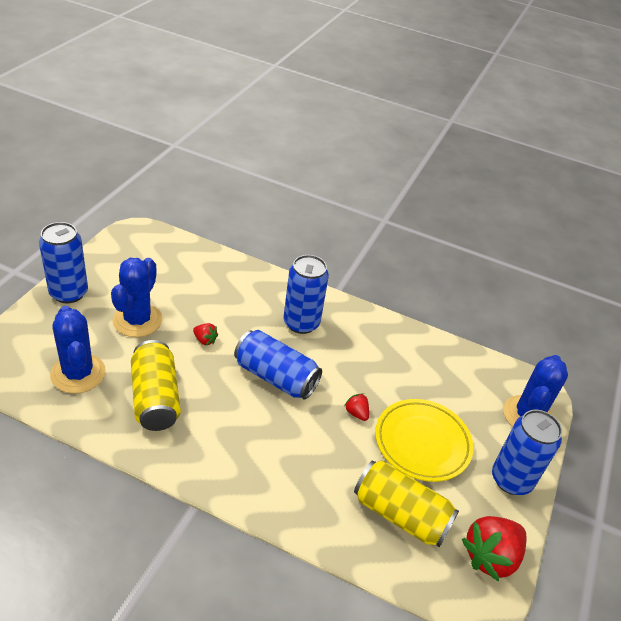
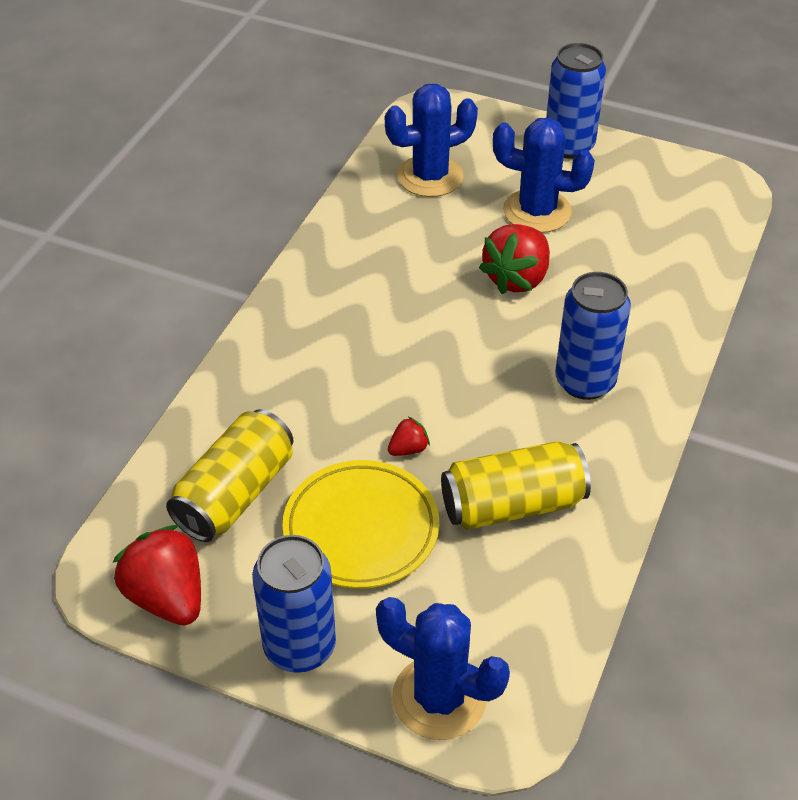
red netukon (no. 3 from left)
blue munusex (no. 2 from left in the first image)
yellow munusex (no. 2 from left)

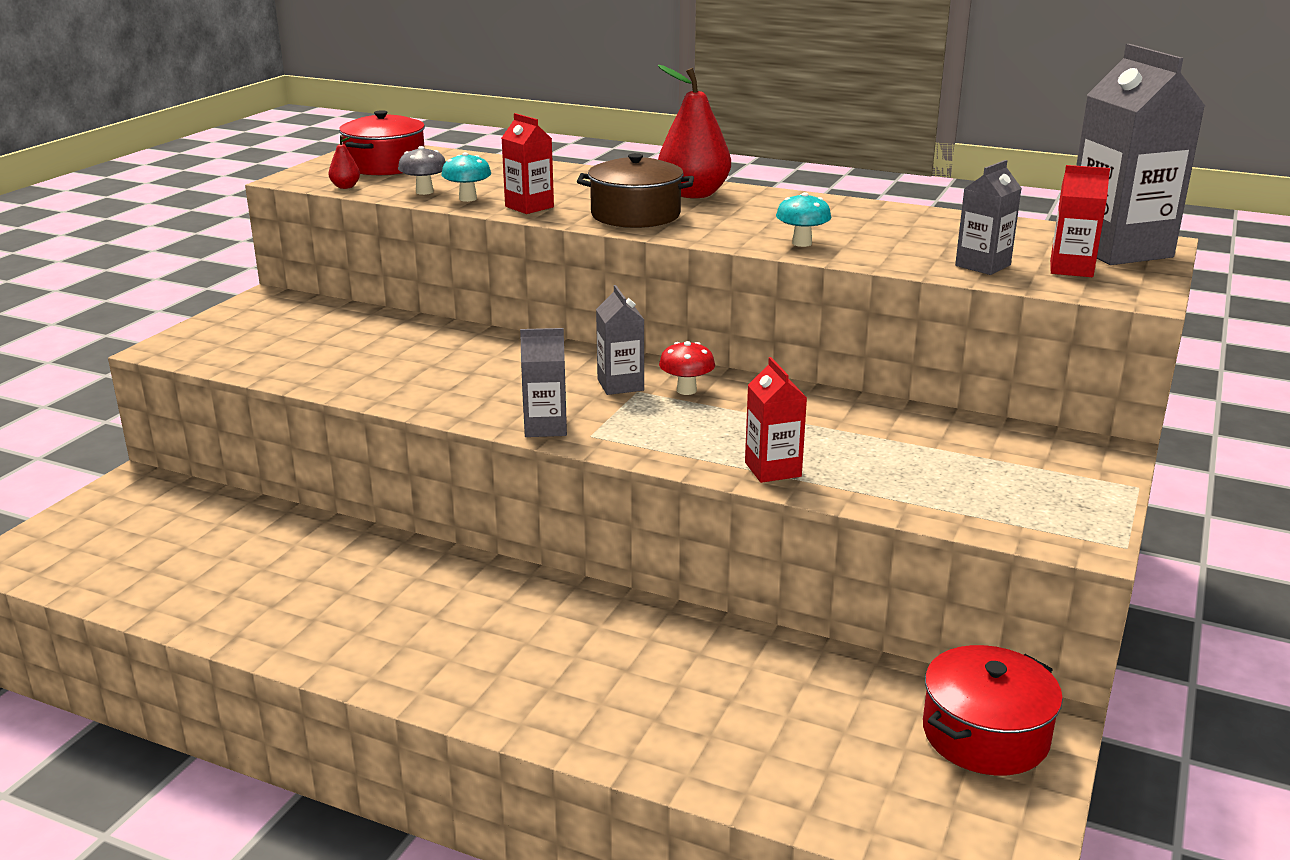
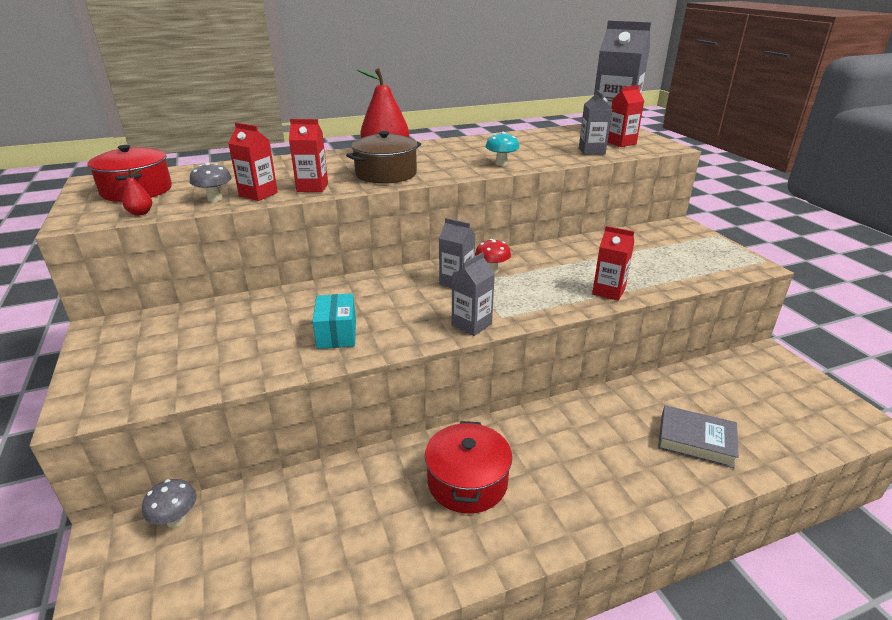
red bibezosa (no. 1 from left)
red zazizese (no. 2 from left)
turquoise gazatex
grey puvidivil
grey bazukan (no. 1 from left)

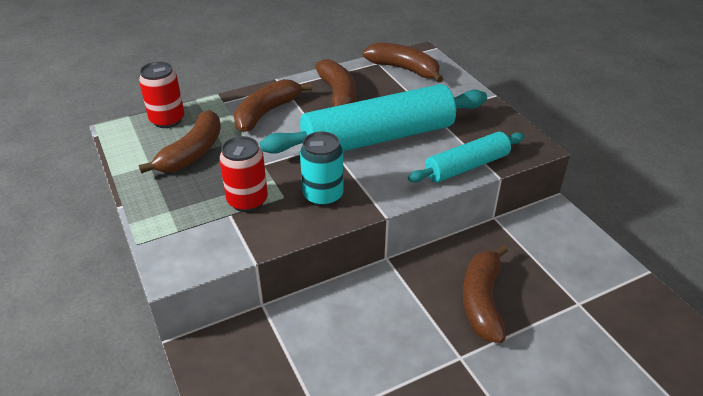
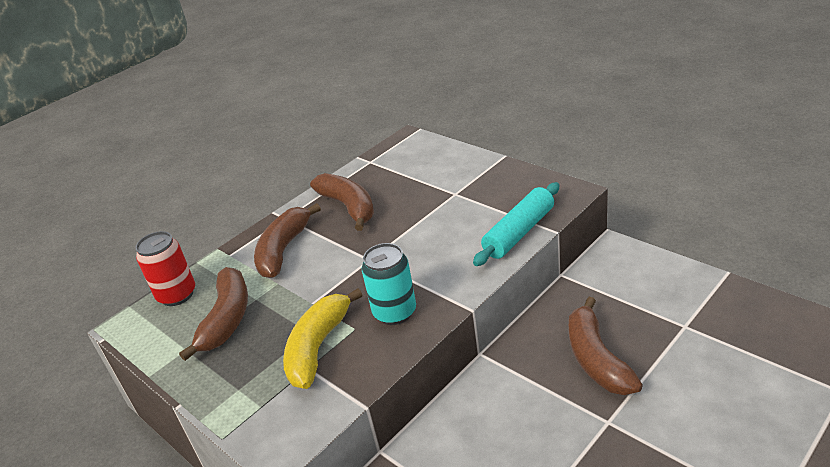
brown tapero (no. 4 from left in the first image)
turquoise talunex (no. 1 from left in the first image)
yellow tapero

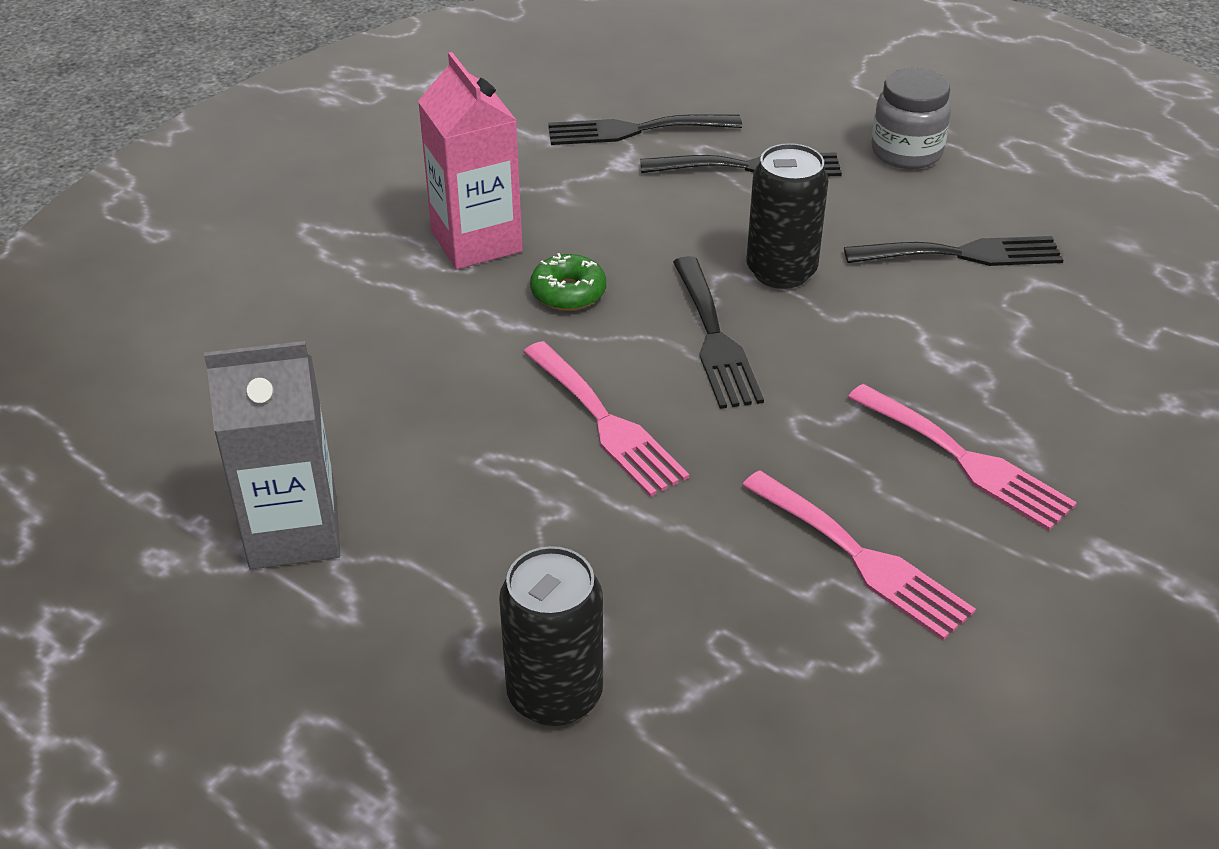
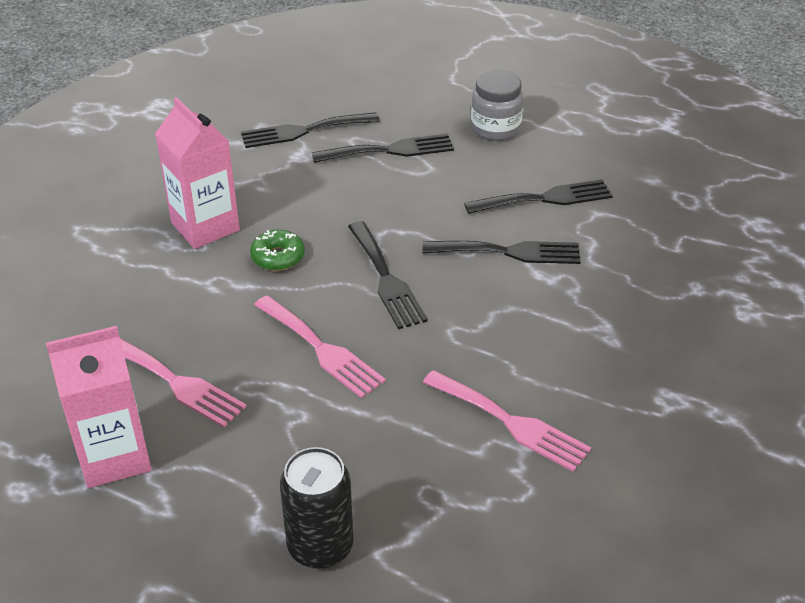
black munusex (no. 2 from left in the first image)
pink bibezosa (no. 1 from left)
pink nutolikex (no. 1 from left)
black nutolikex (no. 4 from left)

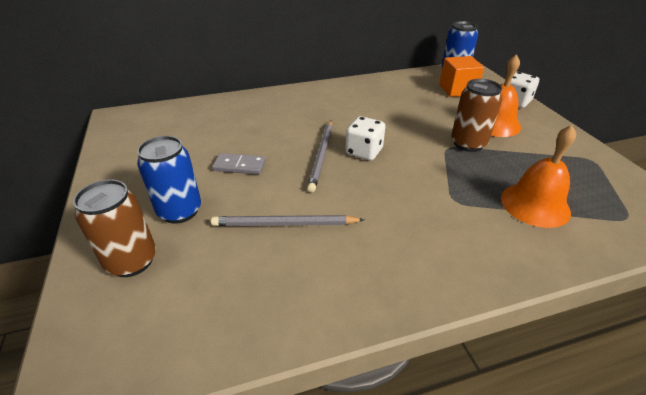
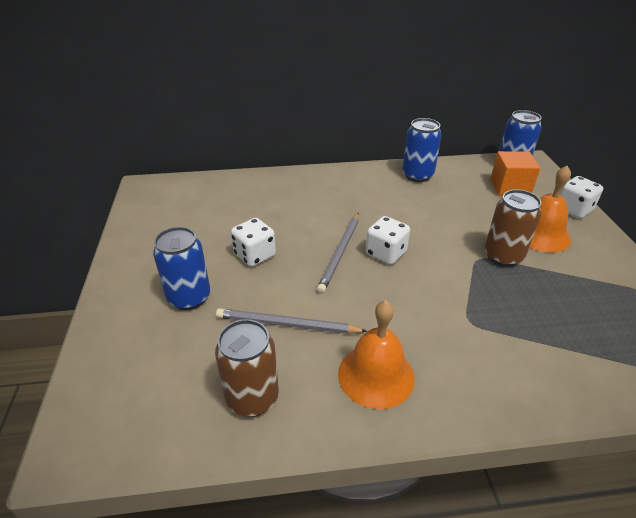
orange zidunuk (no. 1 from left)
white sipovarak (no. 1 from left)
brown munusex (no. 1 from left)
blue munusex (no. 2 from left)

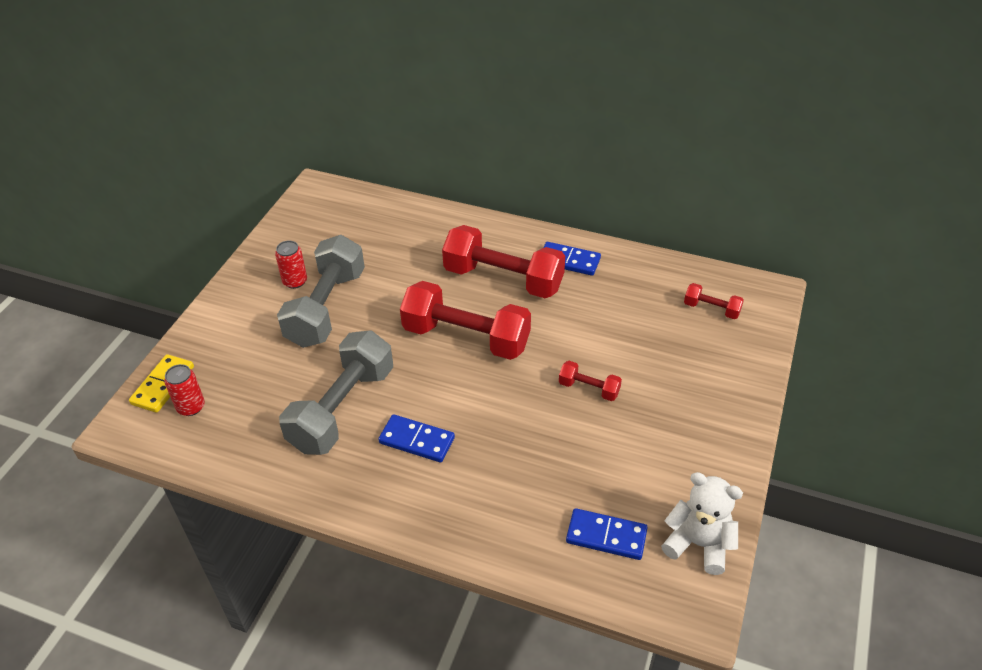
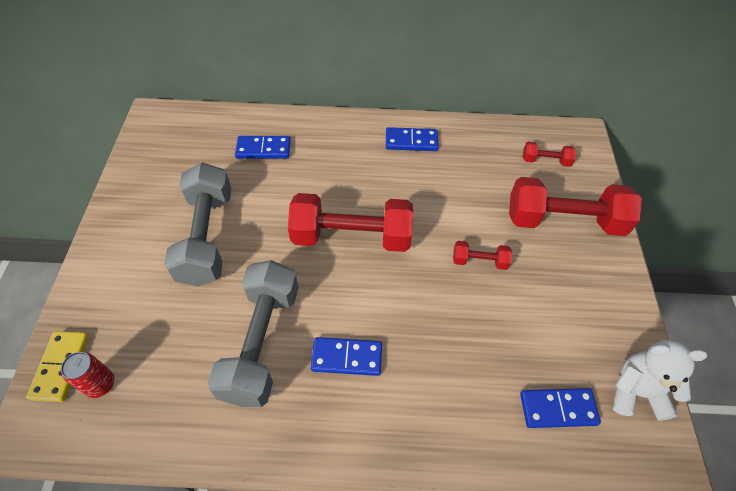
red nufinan (no. 4 from left)
red munusex (no. 2 from left in the first image)
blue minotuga (no. 1 from left)

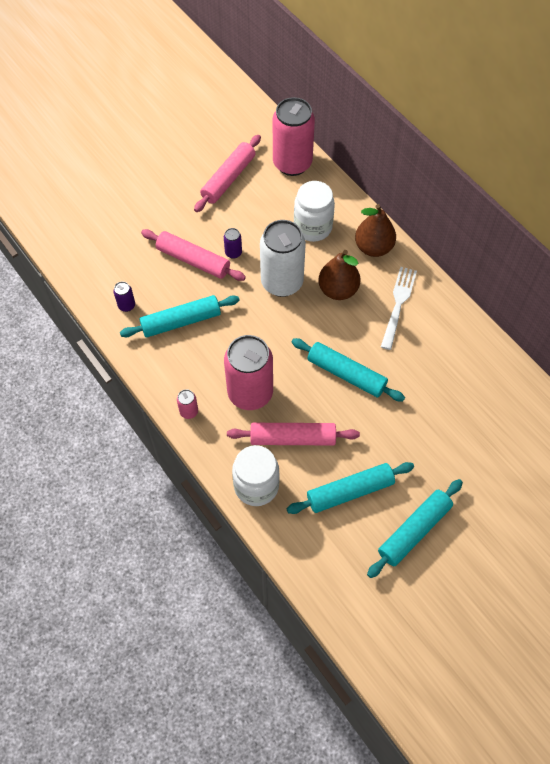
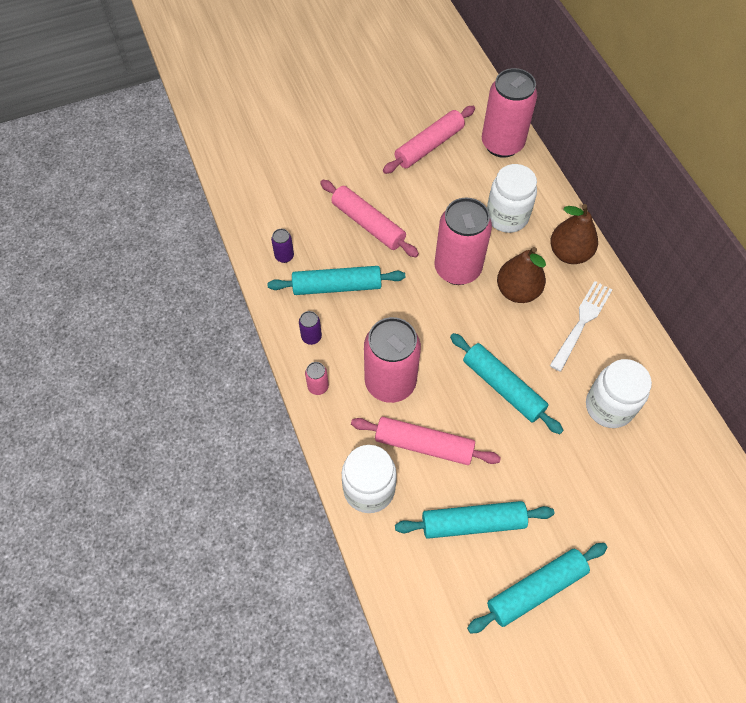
pink munusex (no. 3 from left)
purple munusex (no. 2 from left)
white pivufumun (no. 3 from left)

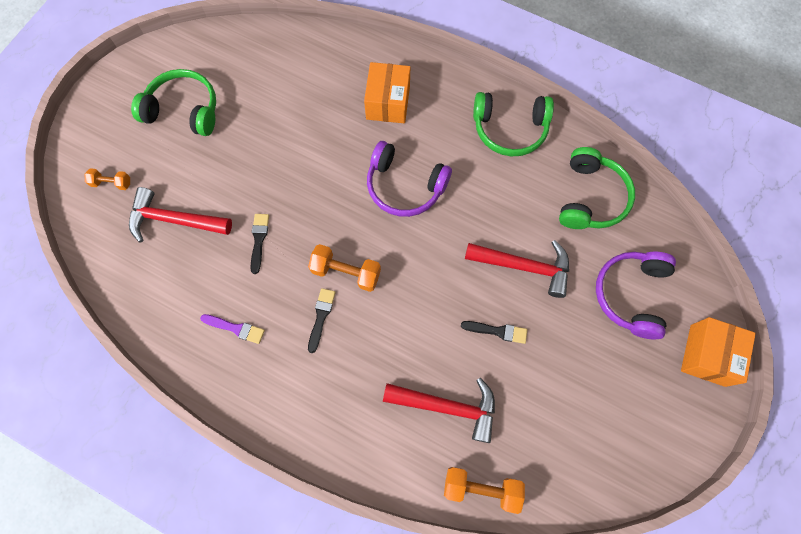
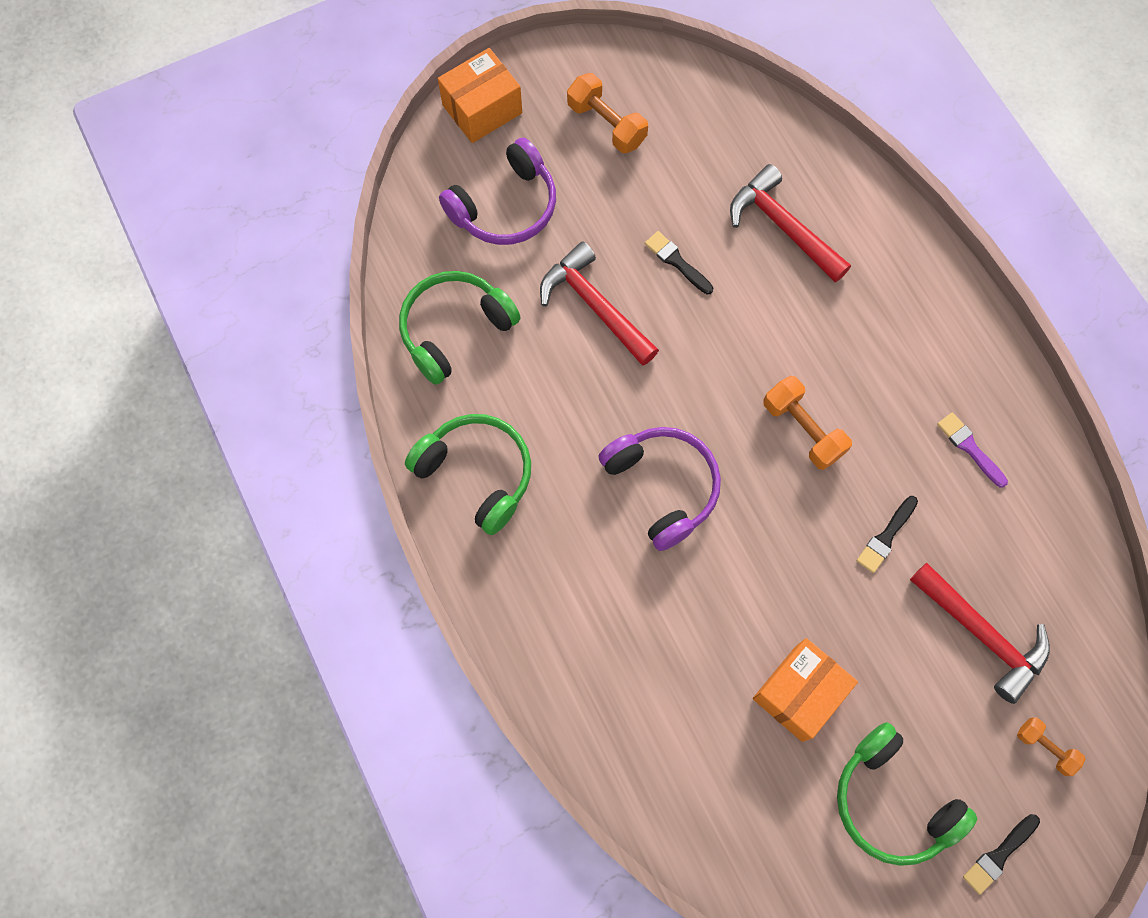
orange gazatex (no. 2 from left)
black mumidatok (no. 3 from left)
orange nufinan (no. 1 from left)

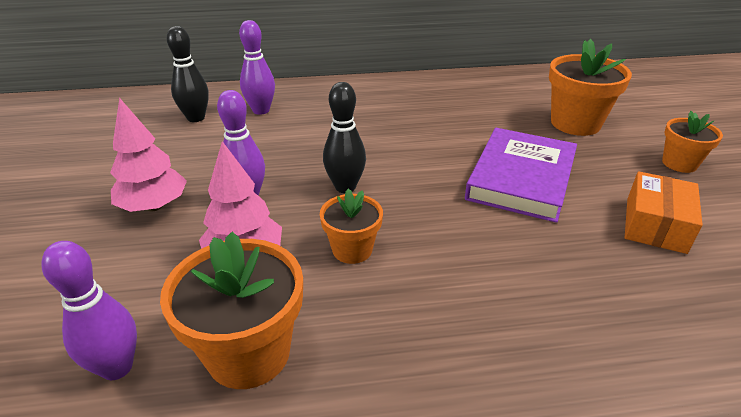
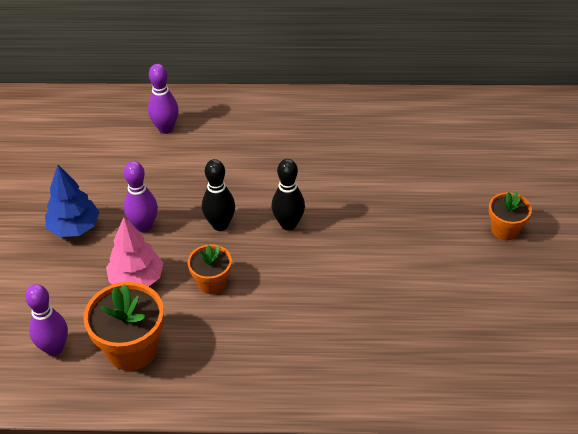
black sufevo (no. 2 from left)
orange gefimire (no. 3 from left in the first image)
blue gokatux
purple puvidivil
orange gazatex

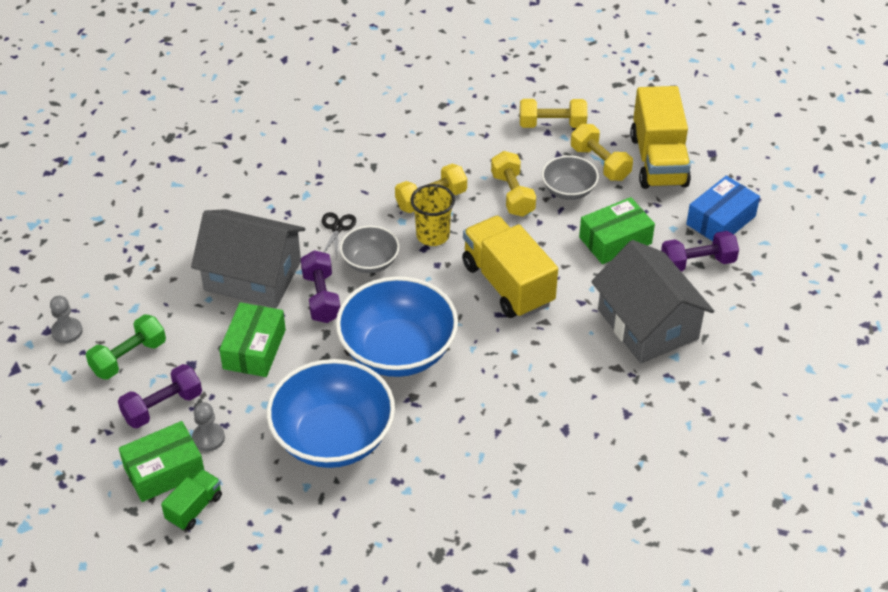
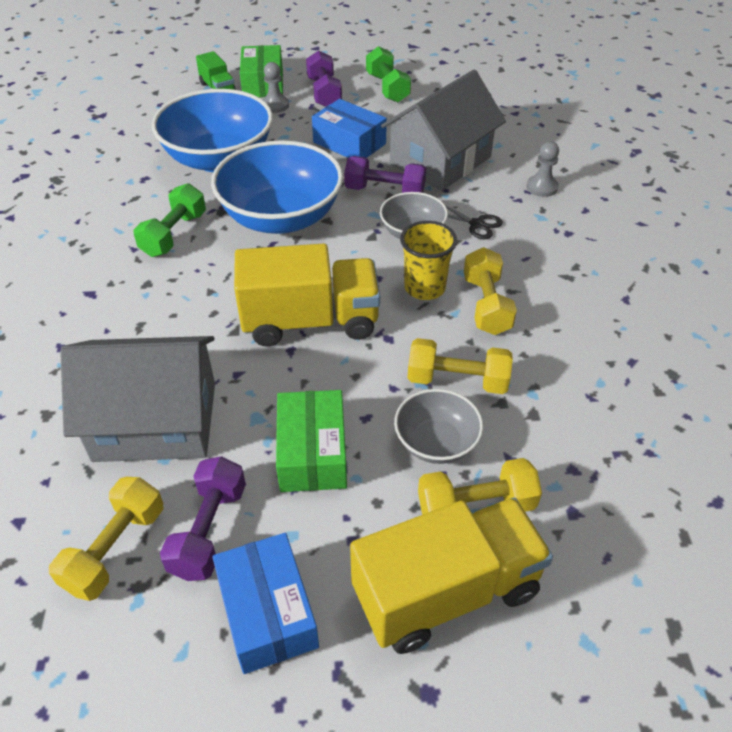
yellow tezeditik (no. 2 from left)
yellow nufinan (no. 1 from left)
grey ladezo (no. 2 from left)
blue gazatex (no. 2 from left)
green nufinan (no. 1 from left)

